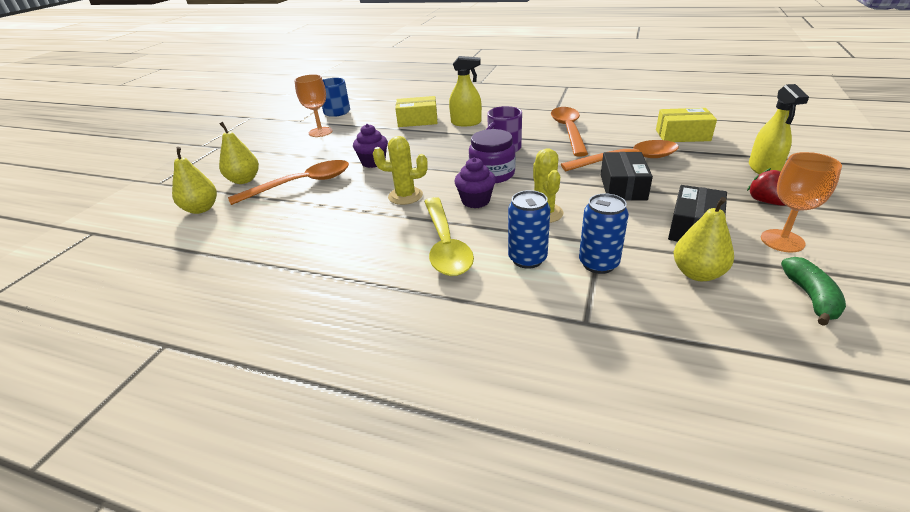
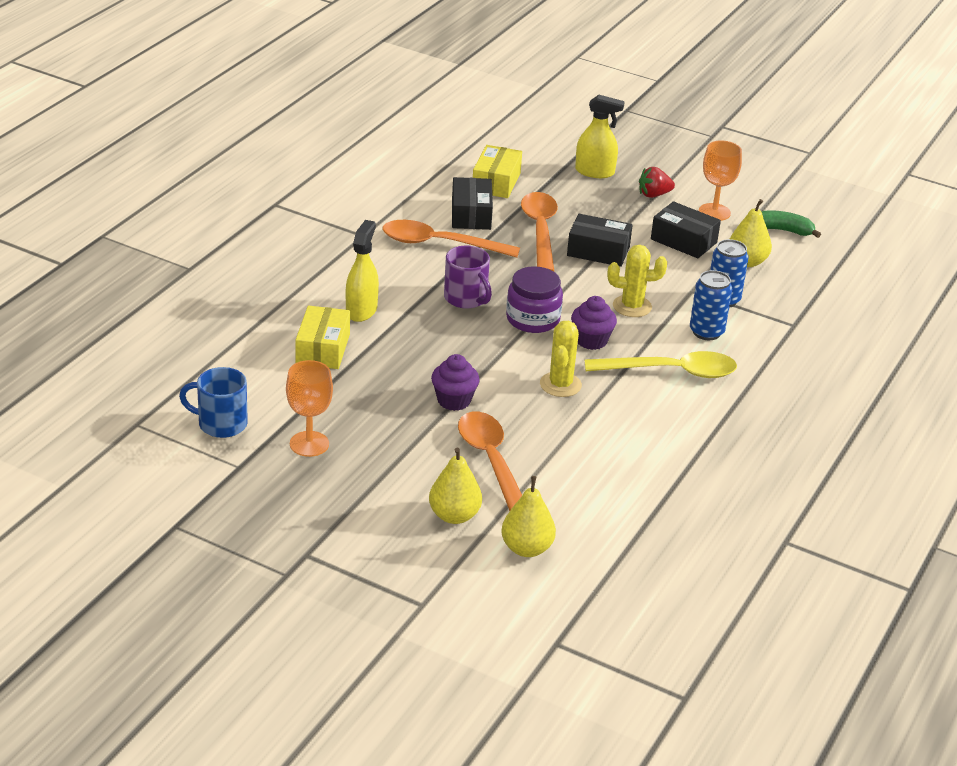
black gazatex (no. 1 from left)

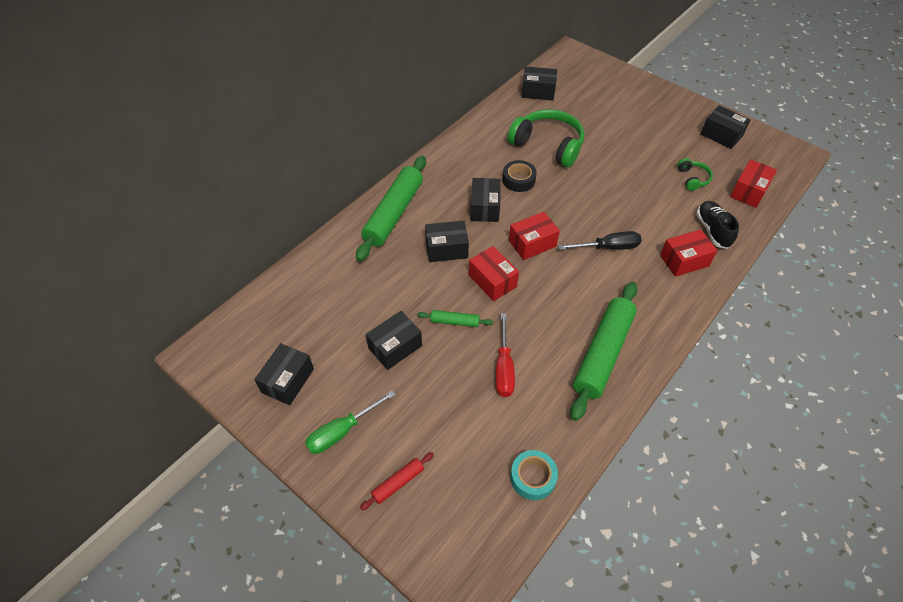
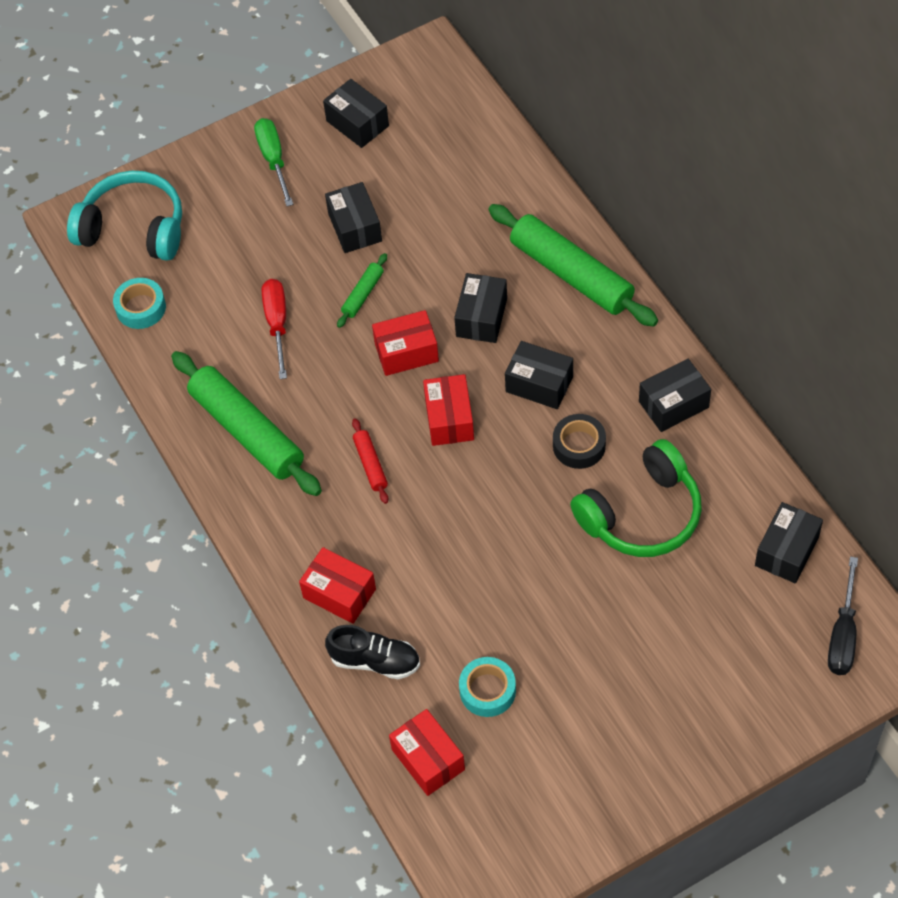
black gazatex (no. 5 from left)
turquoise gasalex (no. 2 from left)
red gazatex (no. 1 from left)
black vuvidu
red vuvidu
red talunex
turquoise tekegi

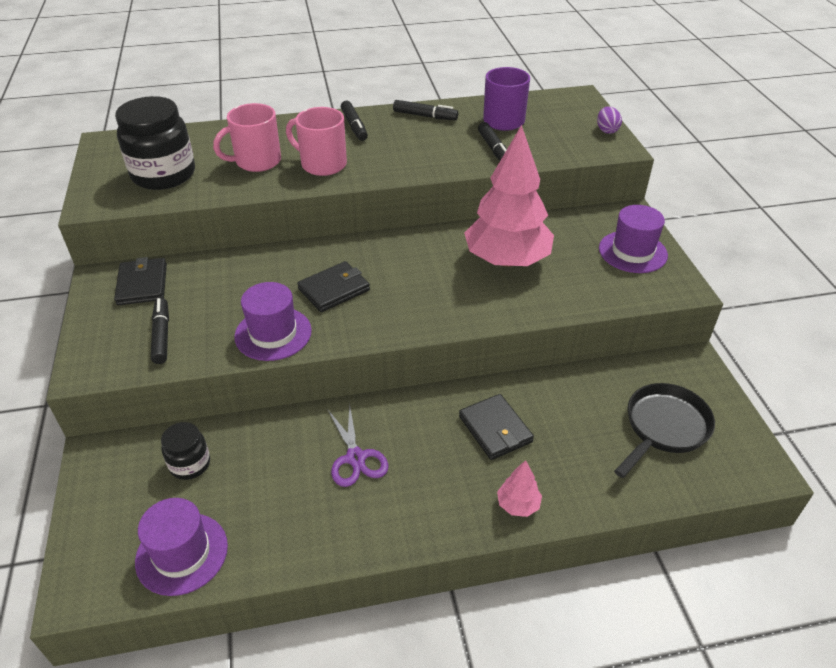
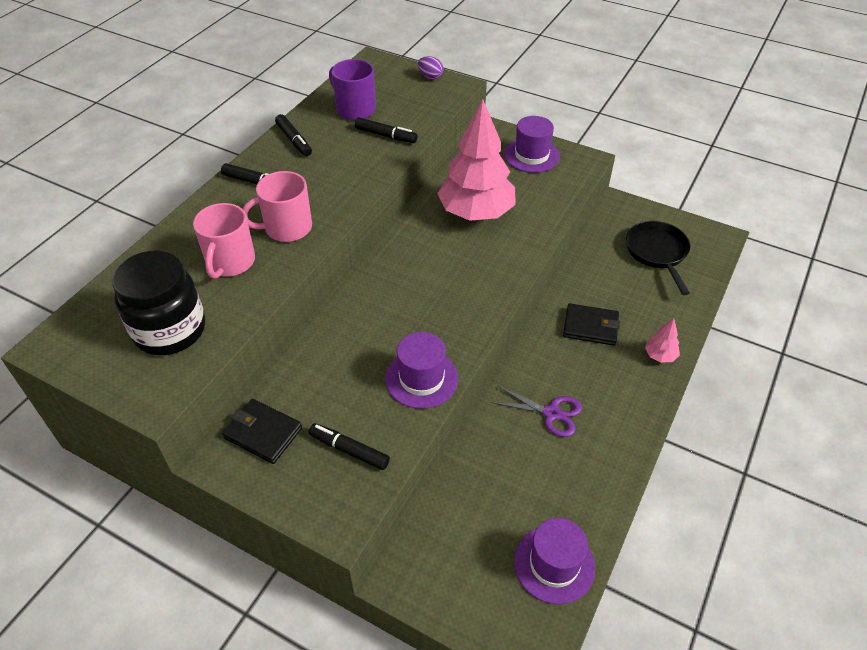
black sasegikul (no. 2 from left)
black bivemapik (no. 2 from left in the first image)
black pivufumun (no. 2 from left in the first image)

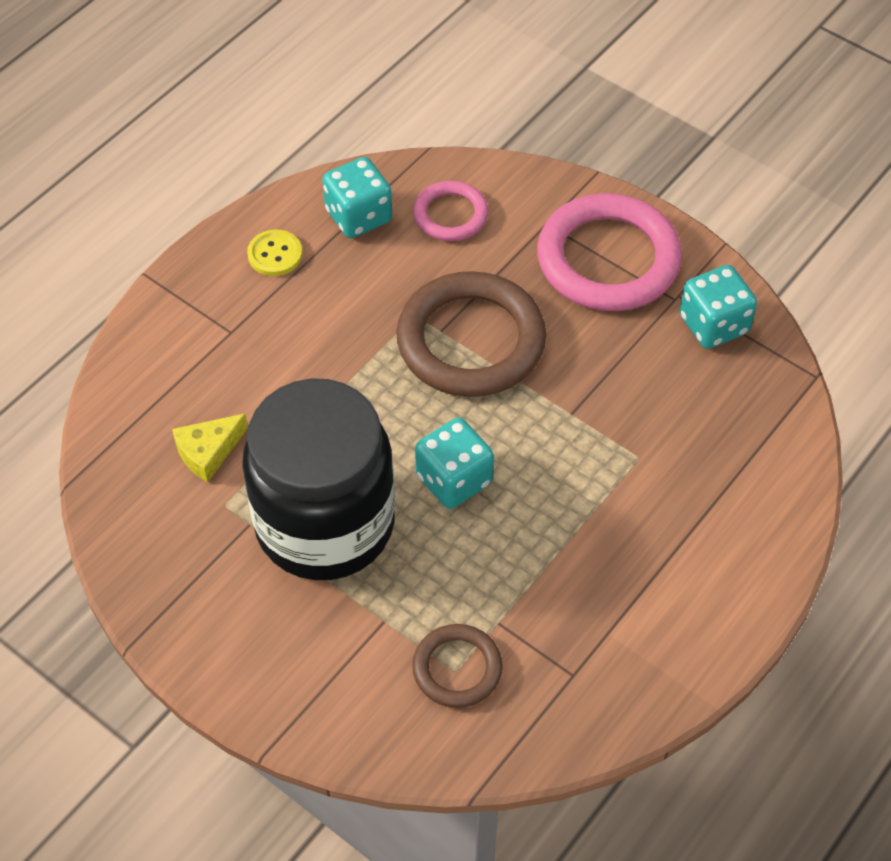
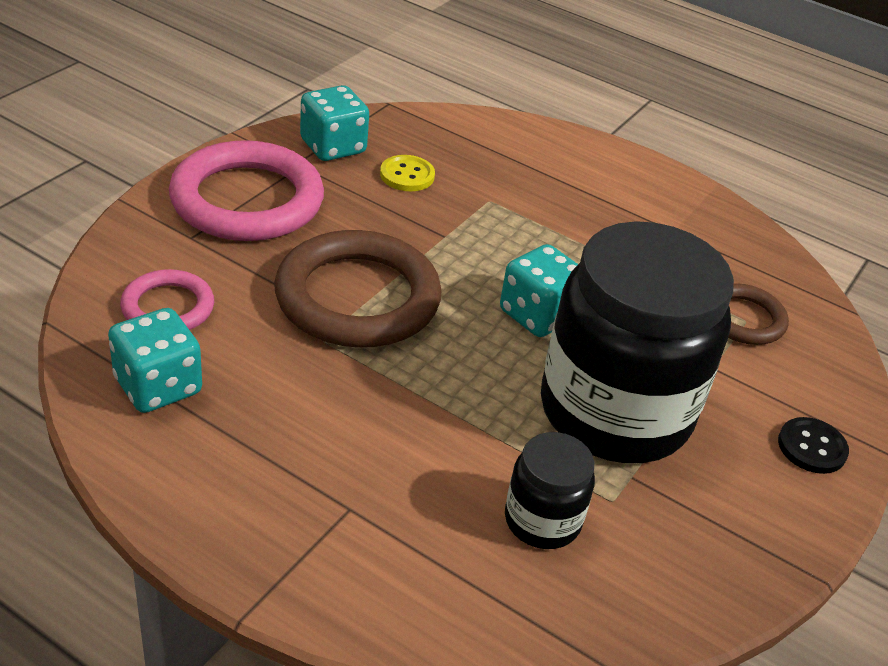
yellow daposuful
black pivufumun (no. 1 from left)
black daposuful

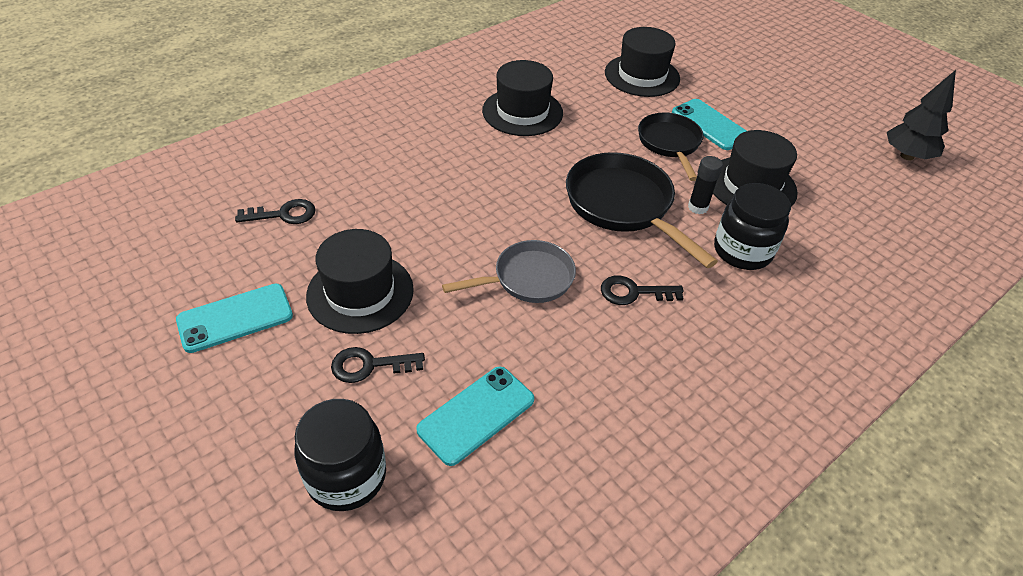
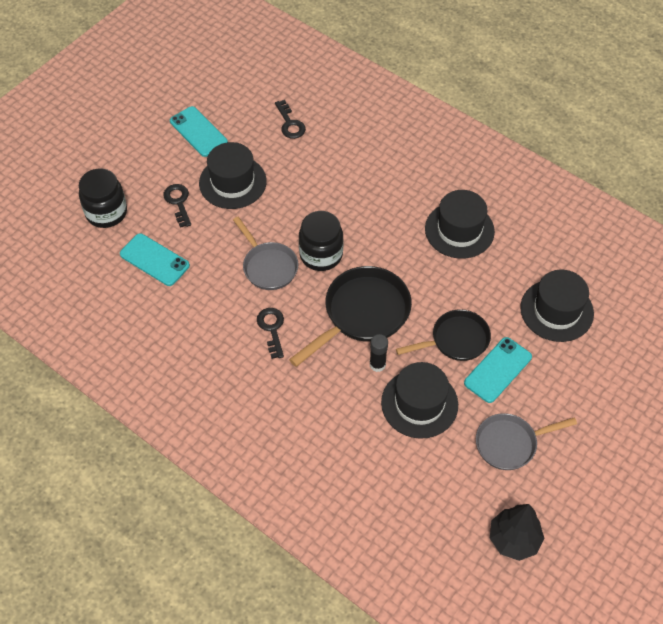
black pivufumun (no. 2 from left)
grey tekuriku (no. 2 from left)

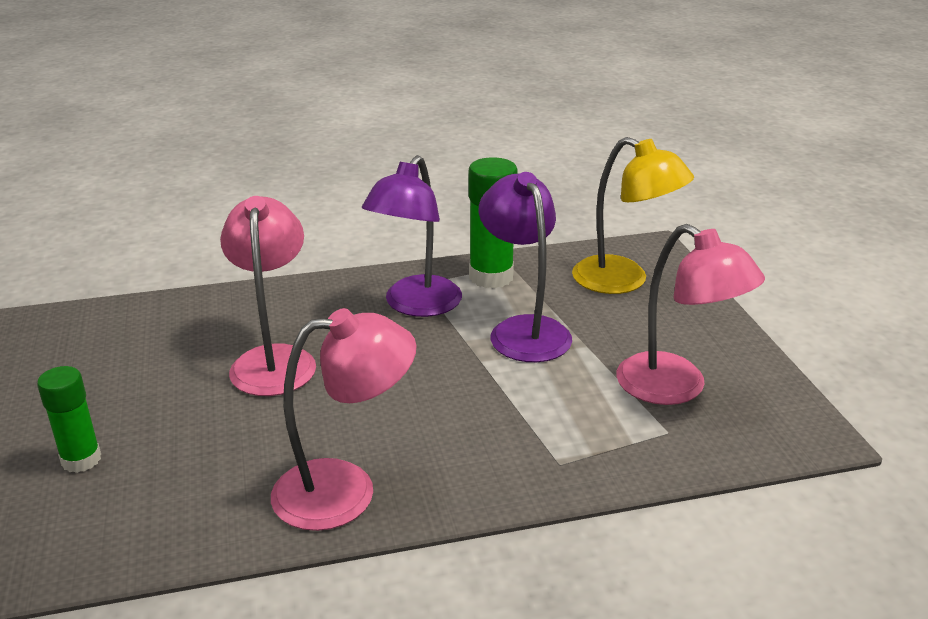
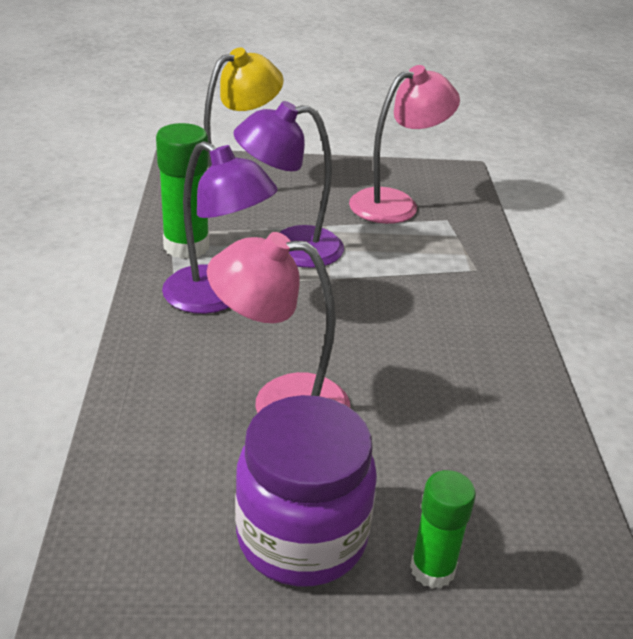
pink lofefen (no. 2 from left in the first image)
purple pivufumun

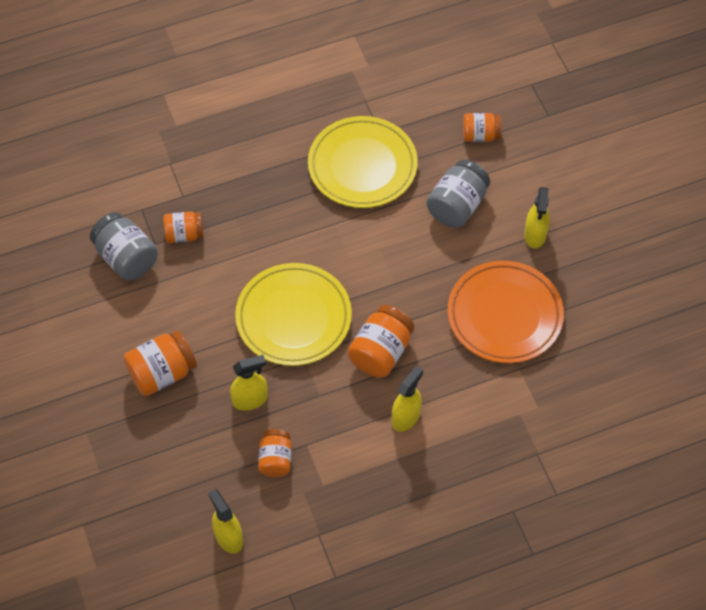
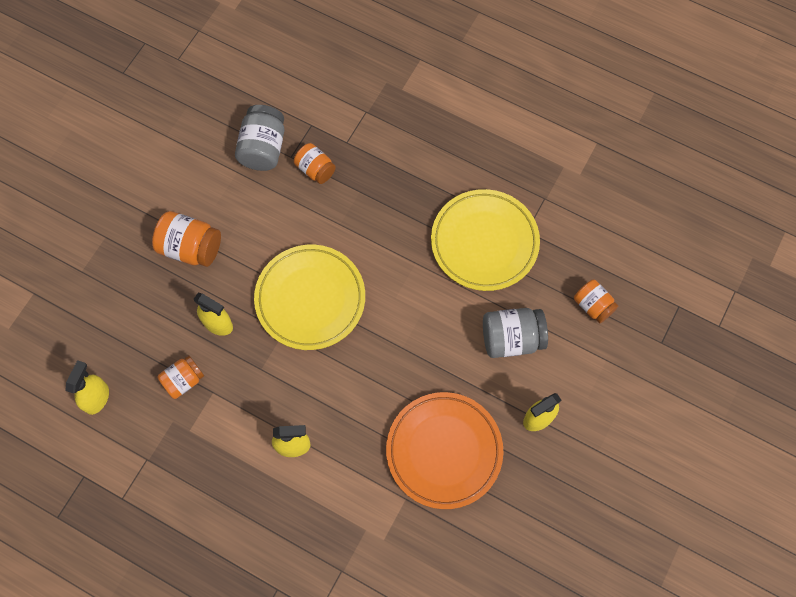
orange pivufumun (no. 4 from left in the first image)

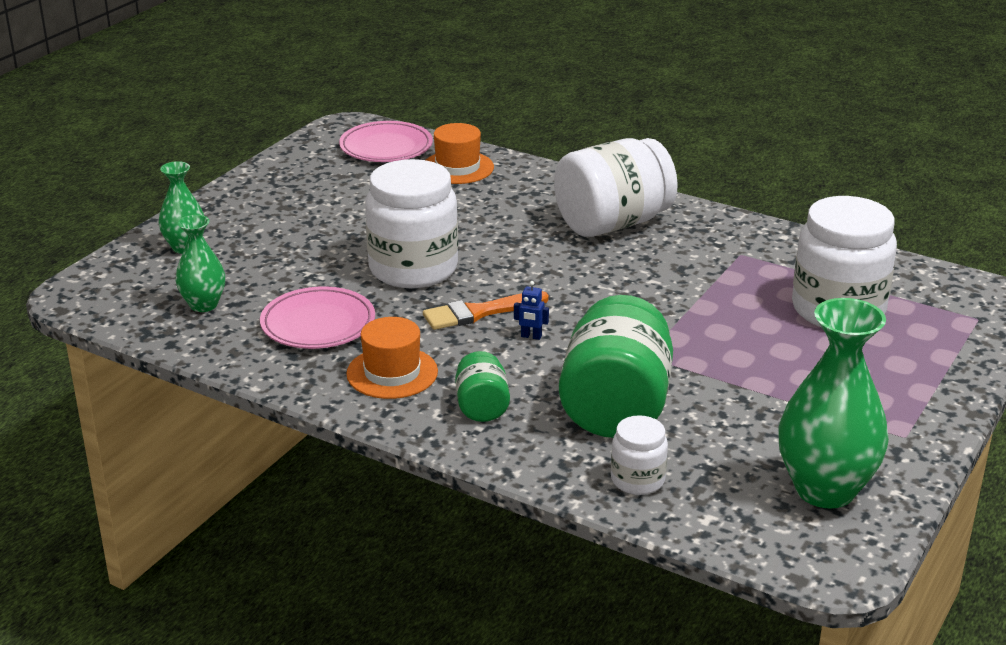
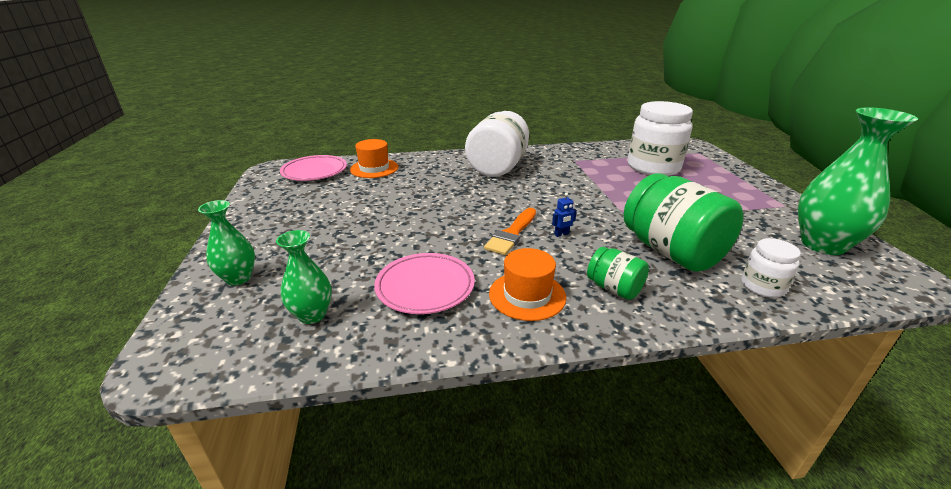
white pivufumun (no. 1 from left in the first image)

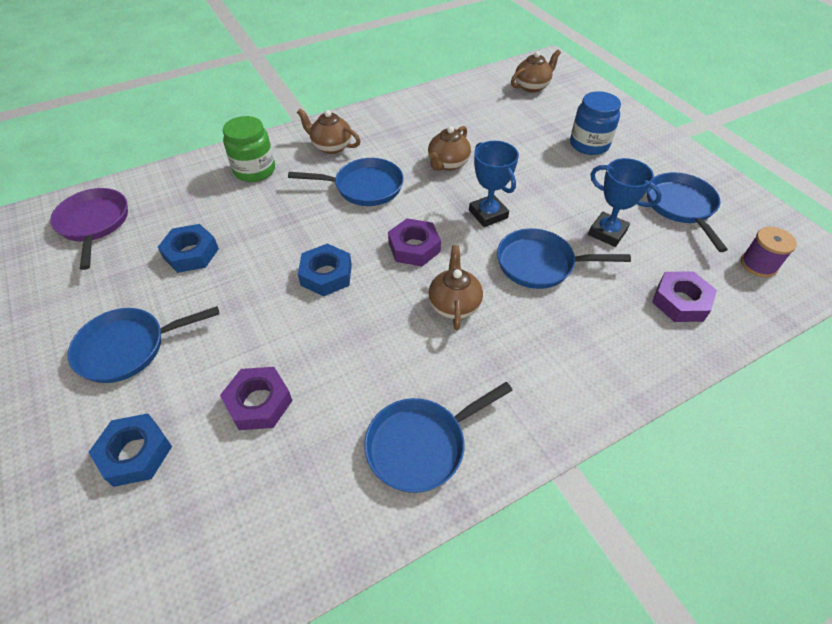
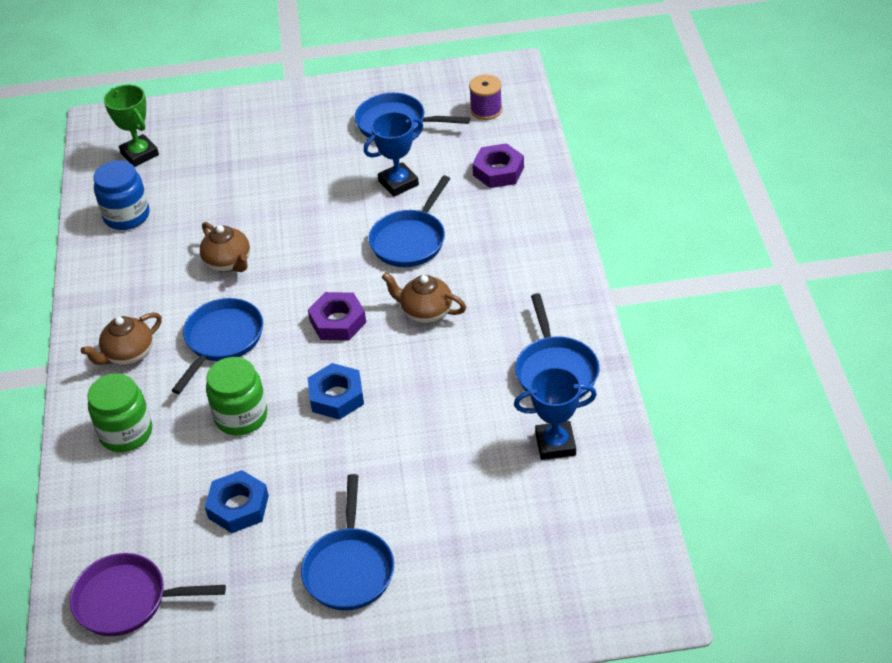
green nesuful
blue pivufumun
blue nesuful (no. 2 from left)
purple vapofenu (no. 1 from left in the first image)
blue vapofenu (no. 1 from left in the first image)
green pivufumun (no. 2 from left)

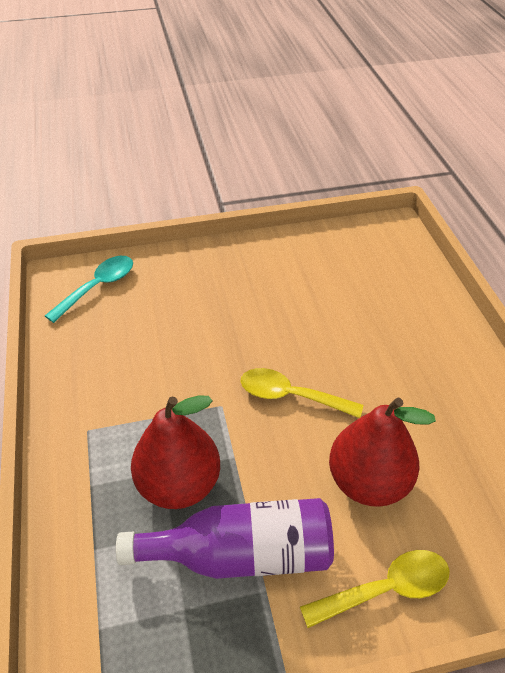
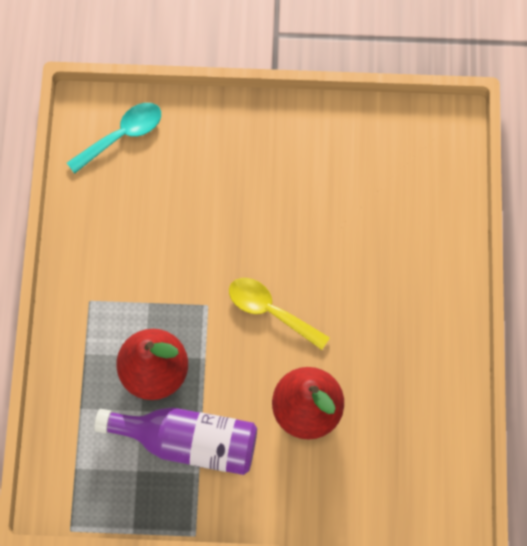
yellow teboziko (no. 2 from left in the first image)

